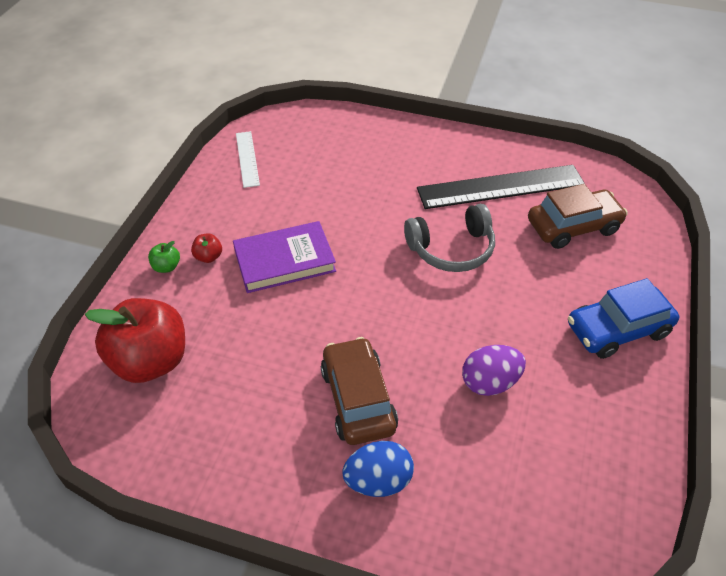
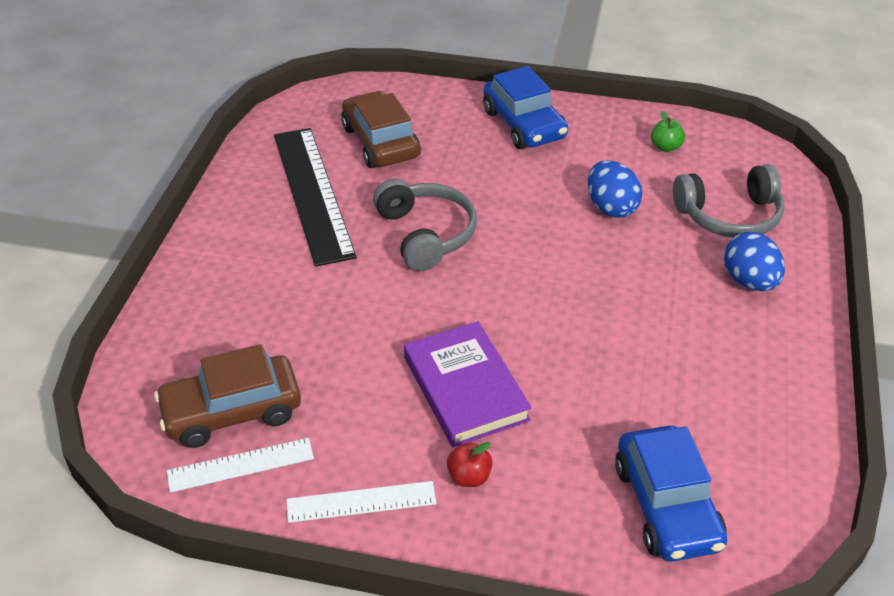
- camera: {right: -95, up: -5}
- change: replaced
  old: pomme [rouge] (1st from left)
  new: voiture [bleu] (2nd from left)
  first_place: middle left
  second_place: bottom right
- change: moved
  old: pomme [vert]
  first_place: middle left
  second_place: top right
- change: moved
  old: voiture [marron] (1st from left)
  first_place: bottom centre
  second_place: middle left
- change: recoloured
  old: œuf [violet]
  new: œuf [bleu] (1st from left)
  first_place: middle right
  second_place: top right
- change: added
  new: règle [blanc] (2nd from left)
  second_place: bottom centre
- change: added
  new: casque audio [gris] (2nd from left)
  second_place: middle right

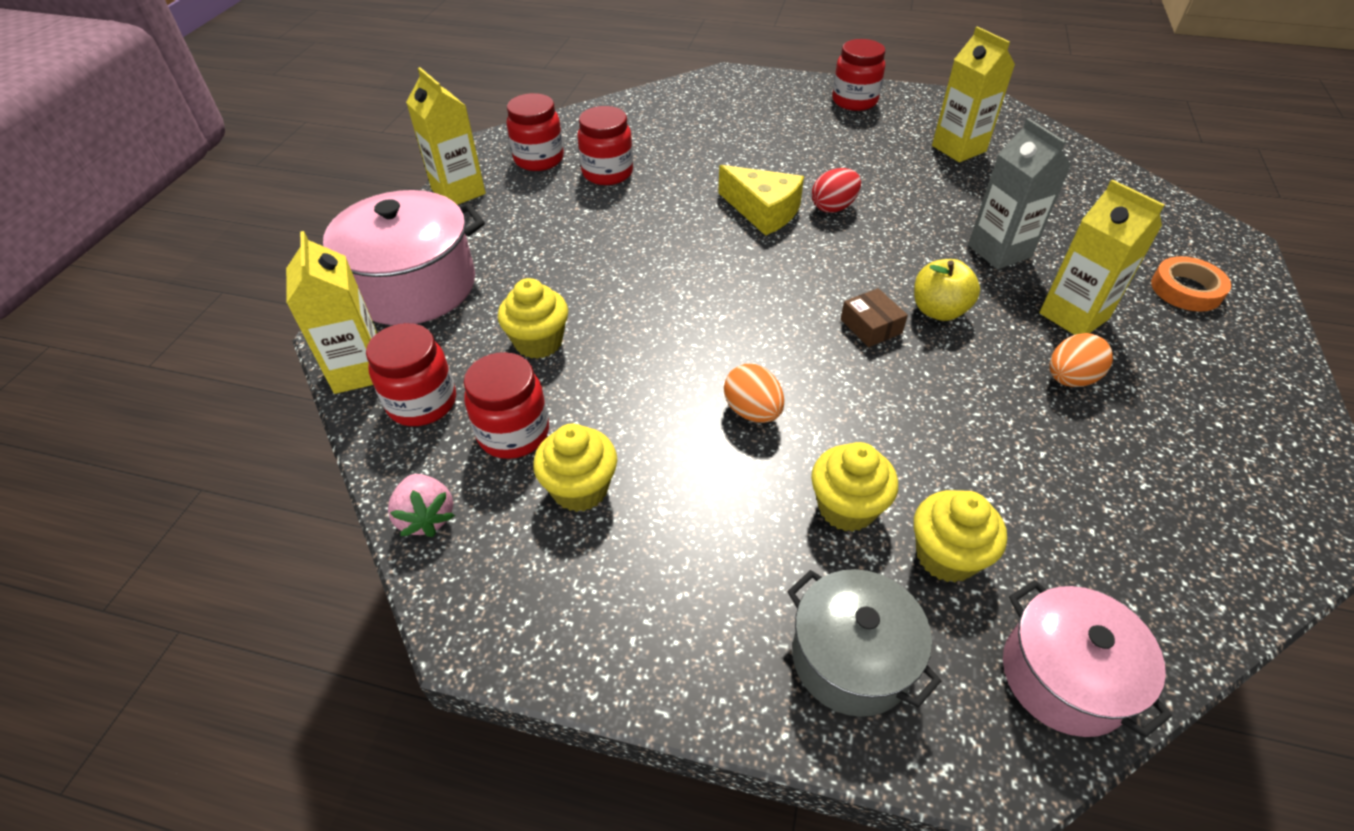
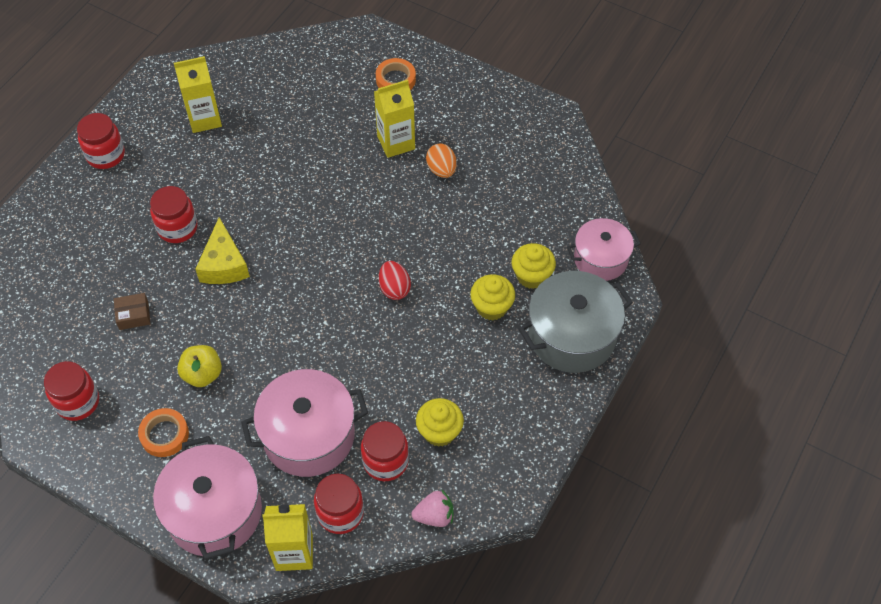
- camera: {right: -75, up: 10}
- change: removed
  old: brique de lait [jaune] (2nd from left)
  first_place: top left
- change: replaced
  old: muffin [jaune] (1st from left)
  new: marmite [rose] (2nd from left)
  first_place: centre
  second_place: bottom centre
- change: moved
  old: bocal [rouge] (4th from left in the first image)
  new: bocal [rouge] (3rd from left)
  first_place: top centre
  second_place: middle left
- change: turned
  old: fromage [jaune]
  first_place: top centre
  second_place: middle left
  degrees: 120
- change: removed
  old: œuf [orange] (1st from left)
  first_place: centre
- change: resized
  old: marmite [gris]
  first_place: bottom centre
  second_place: centre
  factor: 1.55
- change: moved
  old: œuf [rouge]
  first_place: top centre
  second_place: centre
- change: moved
  old: boîte [marron]
  first_place: centre
  second_place: middle left
- change: moved
  old: pomme [jaune]
  first_place: middle right
  second_place: middle left
- change: removed
  old: brique de lait [gris]
  first_place: top right
- change: added
  new: ruban adhésif [orange] (1st from left)
  second_place: bottom left

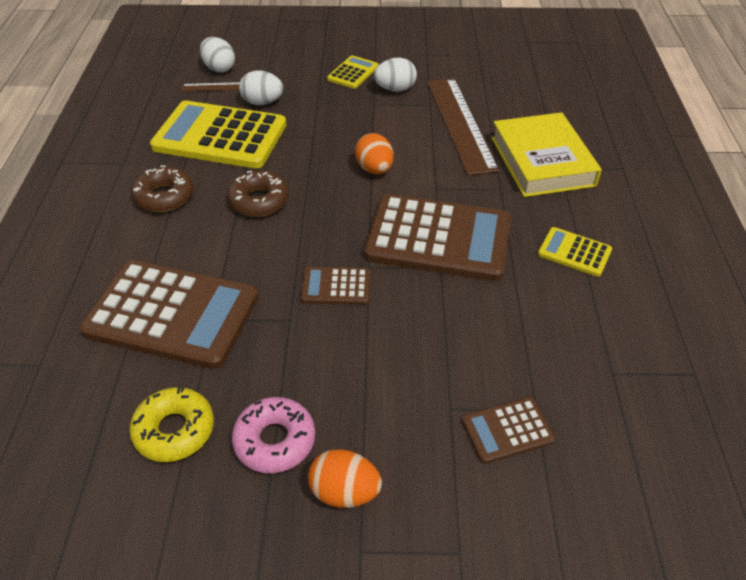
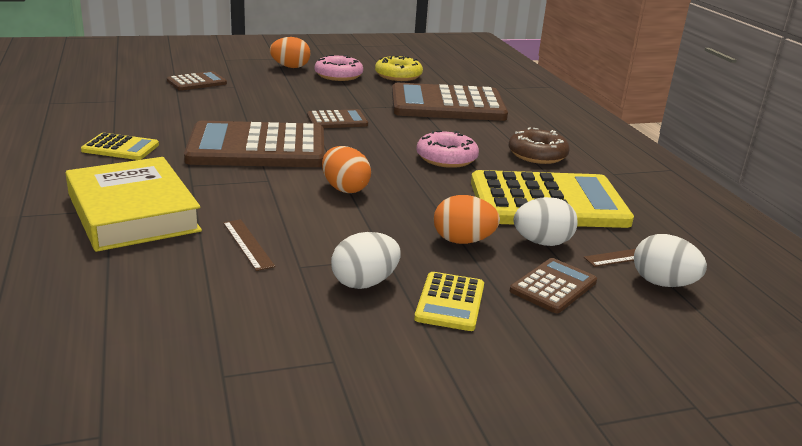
- camera: {right: 160, up: -20}
- change: recoloured
  old: beignet [marron] (2nd from left)
  new: beignet [rose] (2nd from left)
  first_place: centre
  second_place: centre
- change: resized
  old: règle [marron] (2nd from left in the first image)
  first_place: top centre
  second_place: middle left
  factor: 0.43
- change: added
  new: œuf [orange] (3rd from left)
  second_place: centre
- change: added
  new: calculatrice [marron] (5th from left)
  second_place: middle right

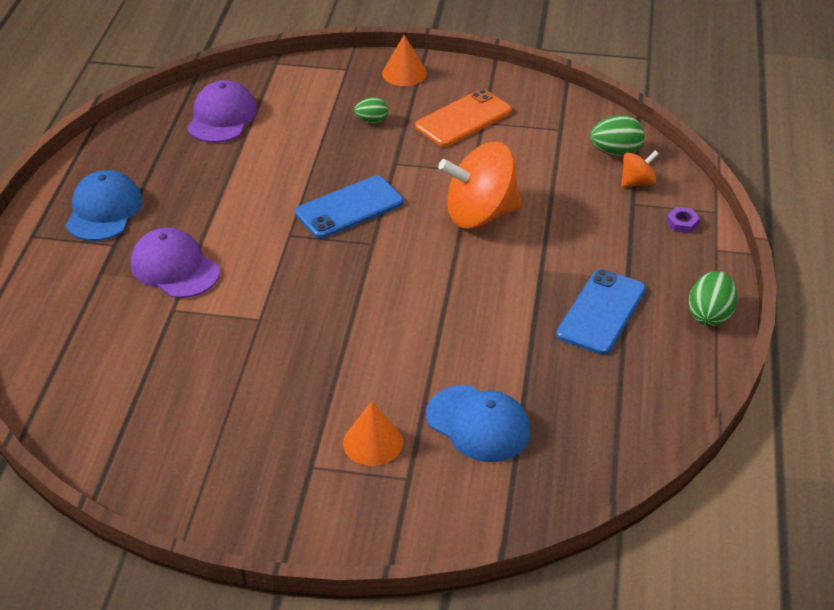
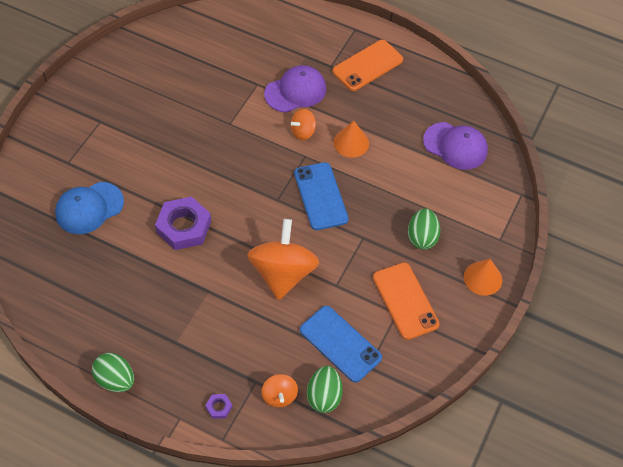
- camera: {right: 105, up: 15}
- change: replaced
  old: casquette [bleu] (1st from left)
  new: téléphone [orange] (1st from left)
  first_place: middle left
  second_place: top centre
- change: moved
  old: cône [orange] (1st from left)
  first_place: bottom centre
  second_place: top centre
- change: resized
  old: œuf [vert] (1st from left in the first image)
  first_place: top centre
  second_place: middle right
  factor: 1.55
- change: moved
  old: téléphone [bleu] (2nd from left)
  first_place: middle right
  second_place: bottom centre
- change: added
  new: écrou [violet] (1st from left)
  second_place: middle left
- change: added
  new: toupie [orange] (3rd from left)
  second_place: top centre

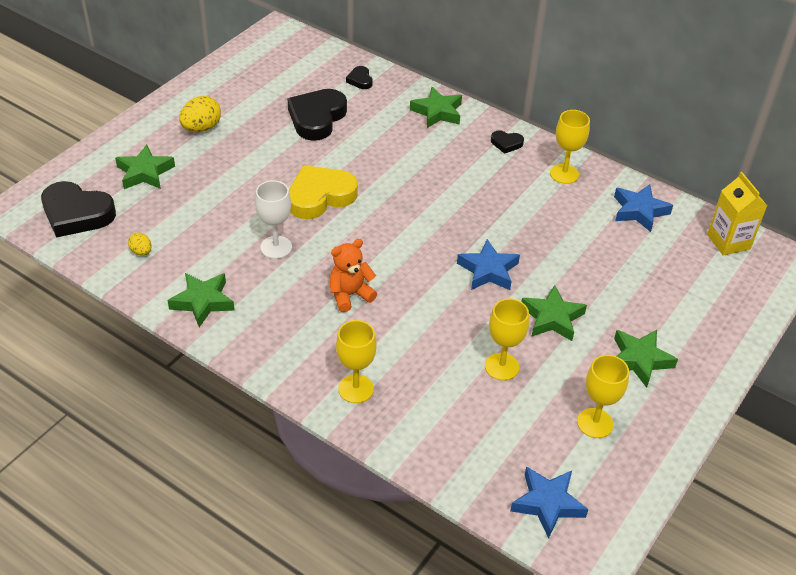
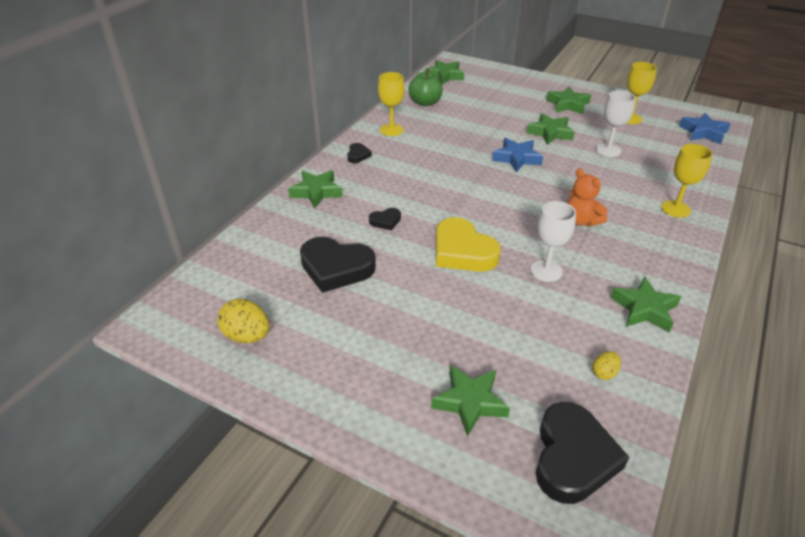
- camera: {right: -95, up: -5}
- change: moved
  old: œuf [jaune] (2nd from left in the first image)
  new: œuf [jaune] (1st from left)
  first_place: top left
  second_place: middle left
- change: moved
  old: cœur [noir] (3rd from left)
  first_place: top centre
  second_place: centre
- change: recoloured
  old: verre à pied [jaune] (2nd from left)
  new: verre à pied [blanc] (2nd from left)
  first_place: centre
  second_place: top right
- change: replaced
  old: étoile [bleu] (3rd from left)
  new: pomme [vert]
  first_place: middle right
  second_place: top centre
- change: replaced
  old: brique de lait [jaune]
  new: étoile [vert] (2nd from left)
  first_place: middle right
  second_place: top centre

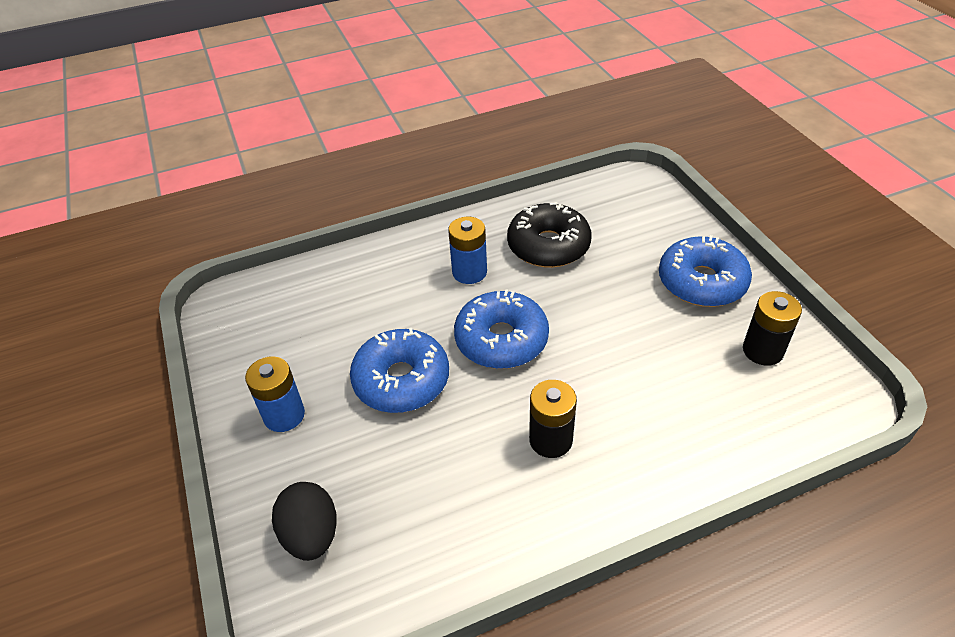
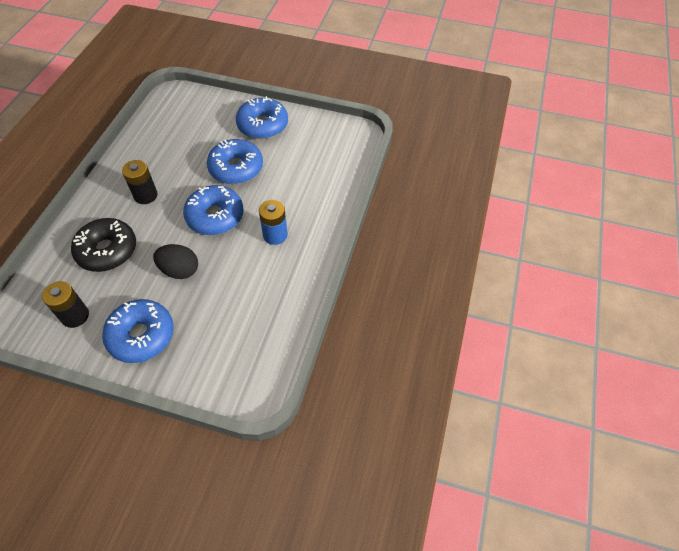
- camera: {right: 125, up: 10}
- change: replaced
  old: pile [bleu] (1st from left)
  new: beignet [bleu] (4th from left)
  first_place: middle left
  second_place: top centre
- change: moved
  old: œuf [noir]
  first_place: bottom left
  second_place: middle left
- change: moved
  old: beignet [noir]
  first_place: centre
  second_place: middle left

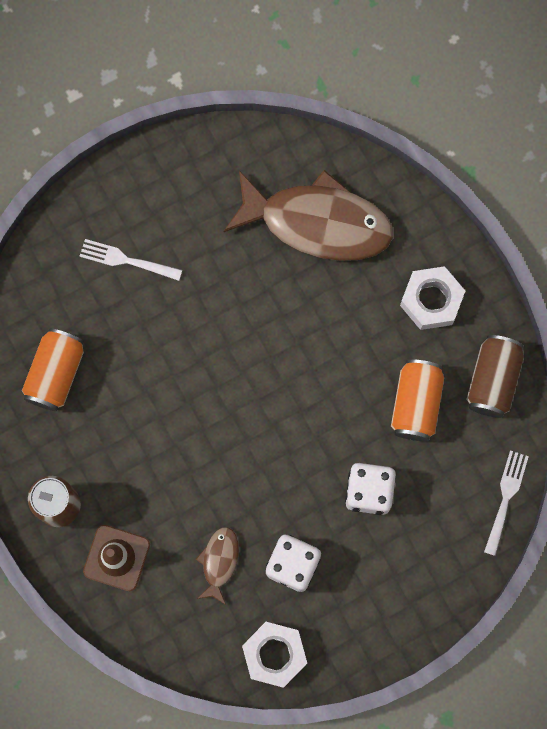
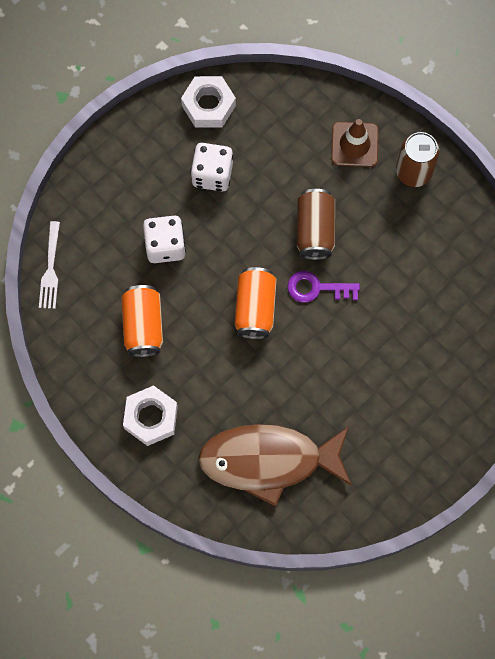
- camera: {right: 165, up: -5}
- change: moved
  old: canette [orange] (1st from left in the first image)
  new: canette [orange] (2nd from left)
  first_place: middle left
  second_place: centre
- change: removed
  old: fourchette [blanc] (1st from left)
  first_place: middle left
- change: removed
  old: poisson [marron] (1st from left)
  first_place: bottom centre
- change: moved
  old: canette [marron] (2nd from left in the first image)
  new: canette [marron] (1st from left)
  first_place: middle right
  second_place: centre
- change: added
  new: clé [violet]
  second_place: centre

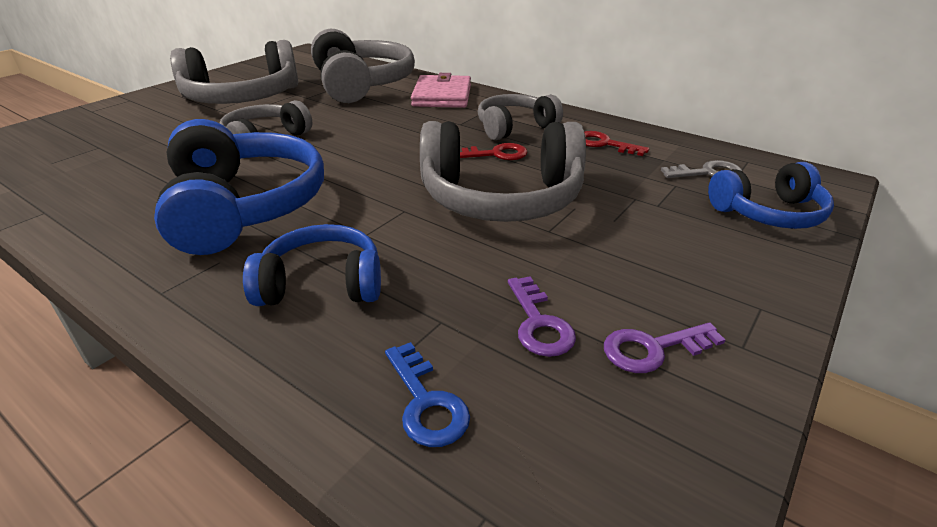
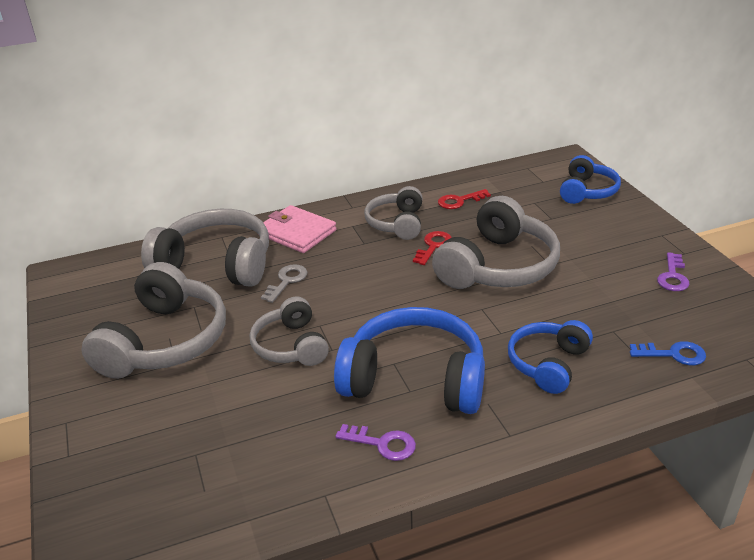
- camera: {right: -55, up: 0}
- change: moved
  old: clé [violet] (1st from left)
  first_place: centre
  second_place: bottom centre
- change: moved
  old: clé [gris]
  first_place: top right
  second_place: centre

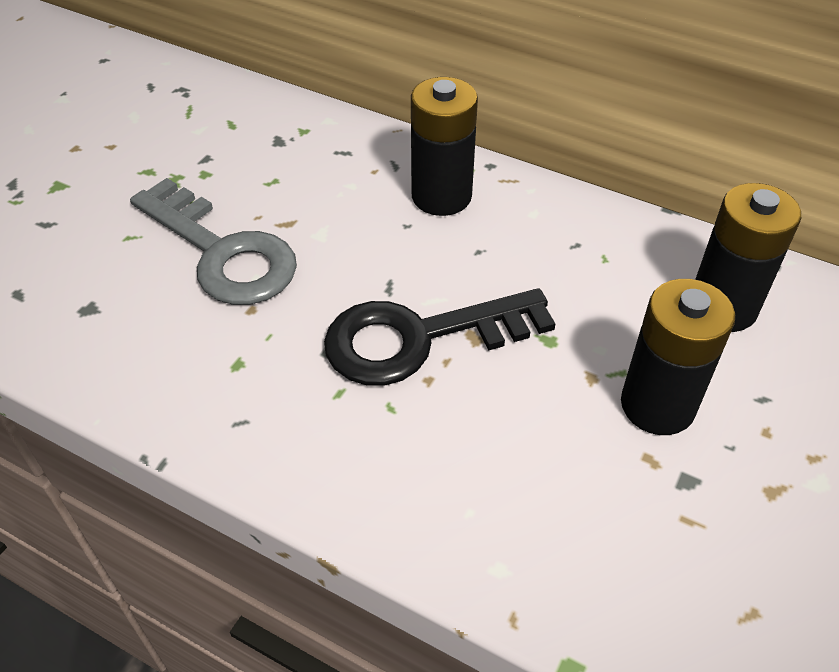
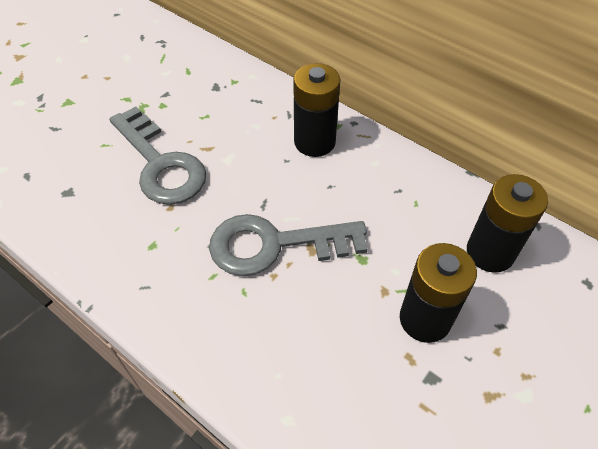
- camera: {right: 10, up: 5}
- change: recoloured
  old: clé [noir]
  new: clé [gris] (2nd from left)
  first_place: centre
  second_place: centre

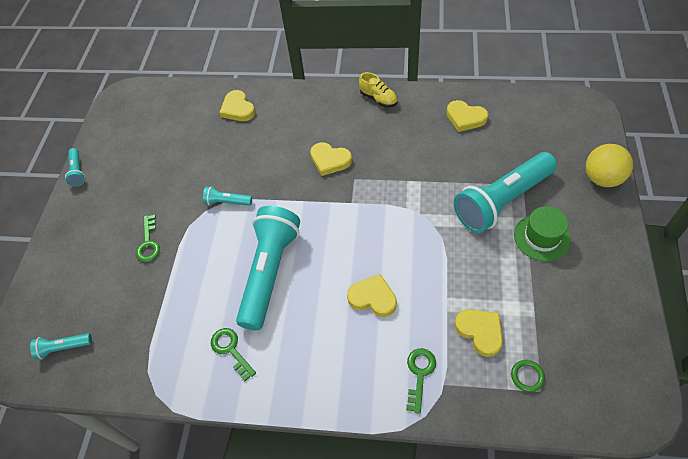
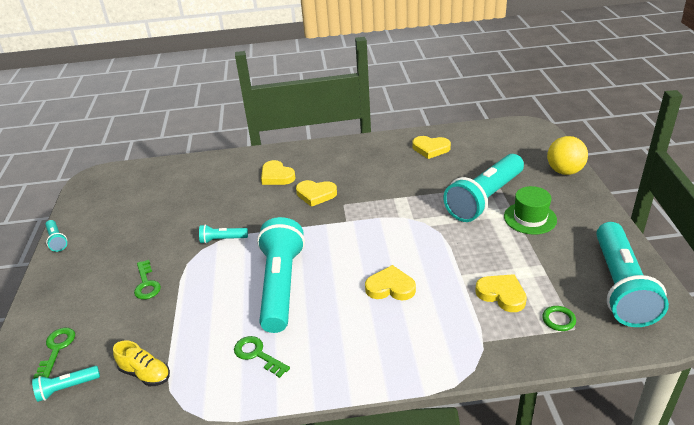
- camera: {right: -15, up: -20}
- change: moved
  old: cœur [jaune] (1st from left)
  first_place: top centre
  second_place: centre
- change: moved
  old: chaussure [jaune]
  first_place: top centre
  second_place: bottom left
- change: moved
  old: clé [vert] (3rd from left in the first image)
  new: clé [vert] (1st from left)
  first_place: bottom centre
  second_place: bottom left
- change: added
  new: lampe de poche [turquoise] (6th from left)
  second_place: middle right

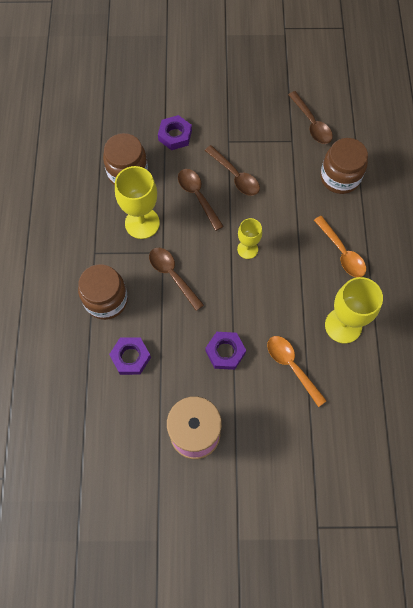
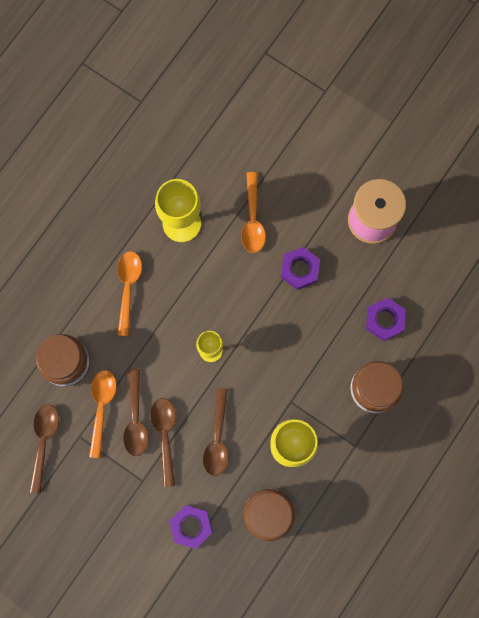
- camera: {right: -145, up: 10}
- change: moved
  old: cuillère [marron] (1st from left in the first image)
  new: cuillère [marron] (2nd from left)
  first_place: centre
  second_place: bottom left
- change: added
  new: cuillère [orange] (1st from left)
  second_place: bottom left

